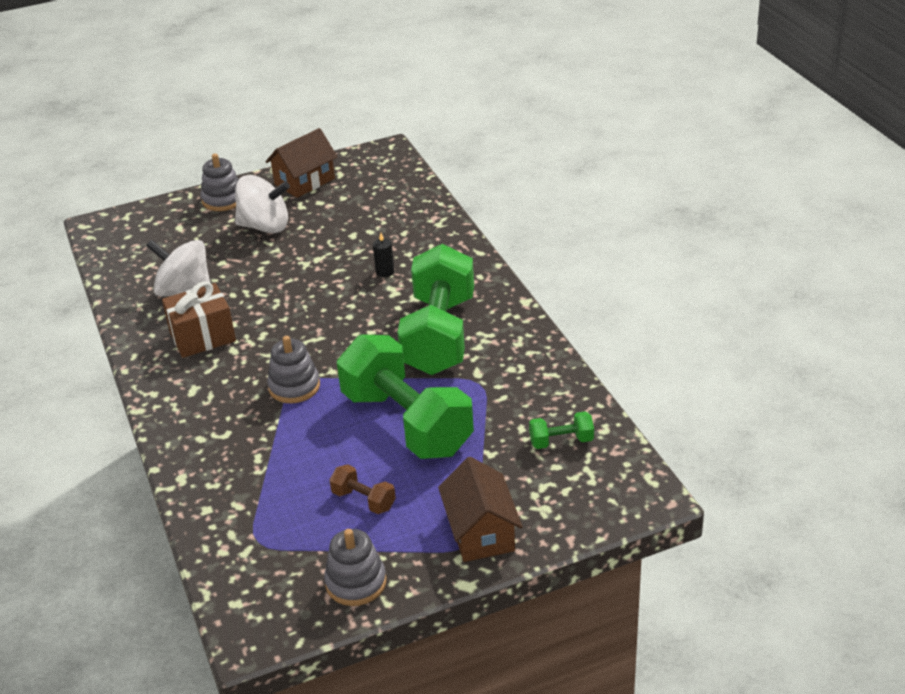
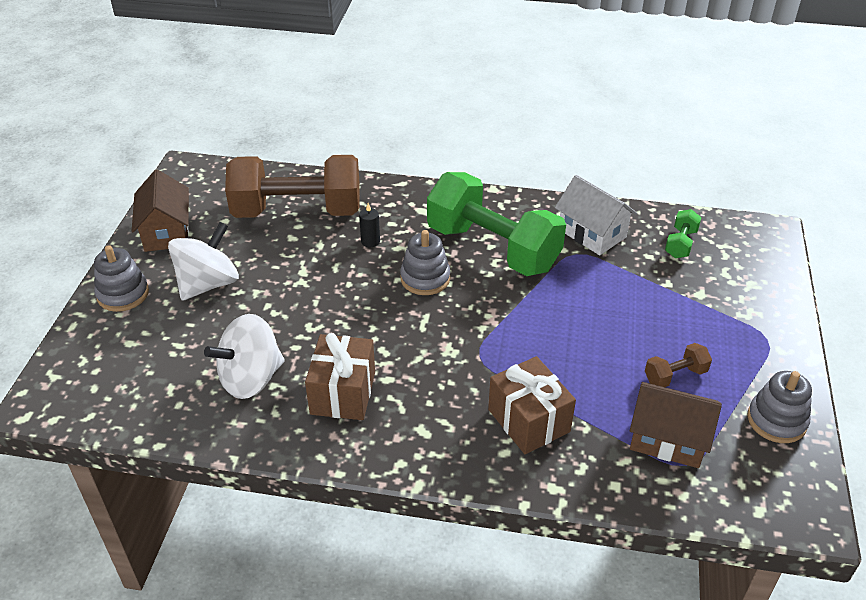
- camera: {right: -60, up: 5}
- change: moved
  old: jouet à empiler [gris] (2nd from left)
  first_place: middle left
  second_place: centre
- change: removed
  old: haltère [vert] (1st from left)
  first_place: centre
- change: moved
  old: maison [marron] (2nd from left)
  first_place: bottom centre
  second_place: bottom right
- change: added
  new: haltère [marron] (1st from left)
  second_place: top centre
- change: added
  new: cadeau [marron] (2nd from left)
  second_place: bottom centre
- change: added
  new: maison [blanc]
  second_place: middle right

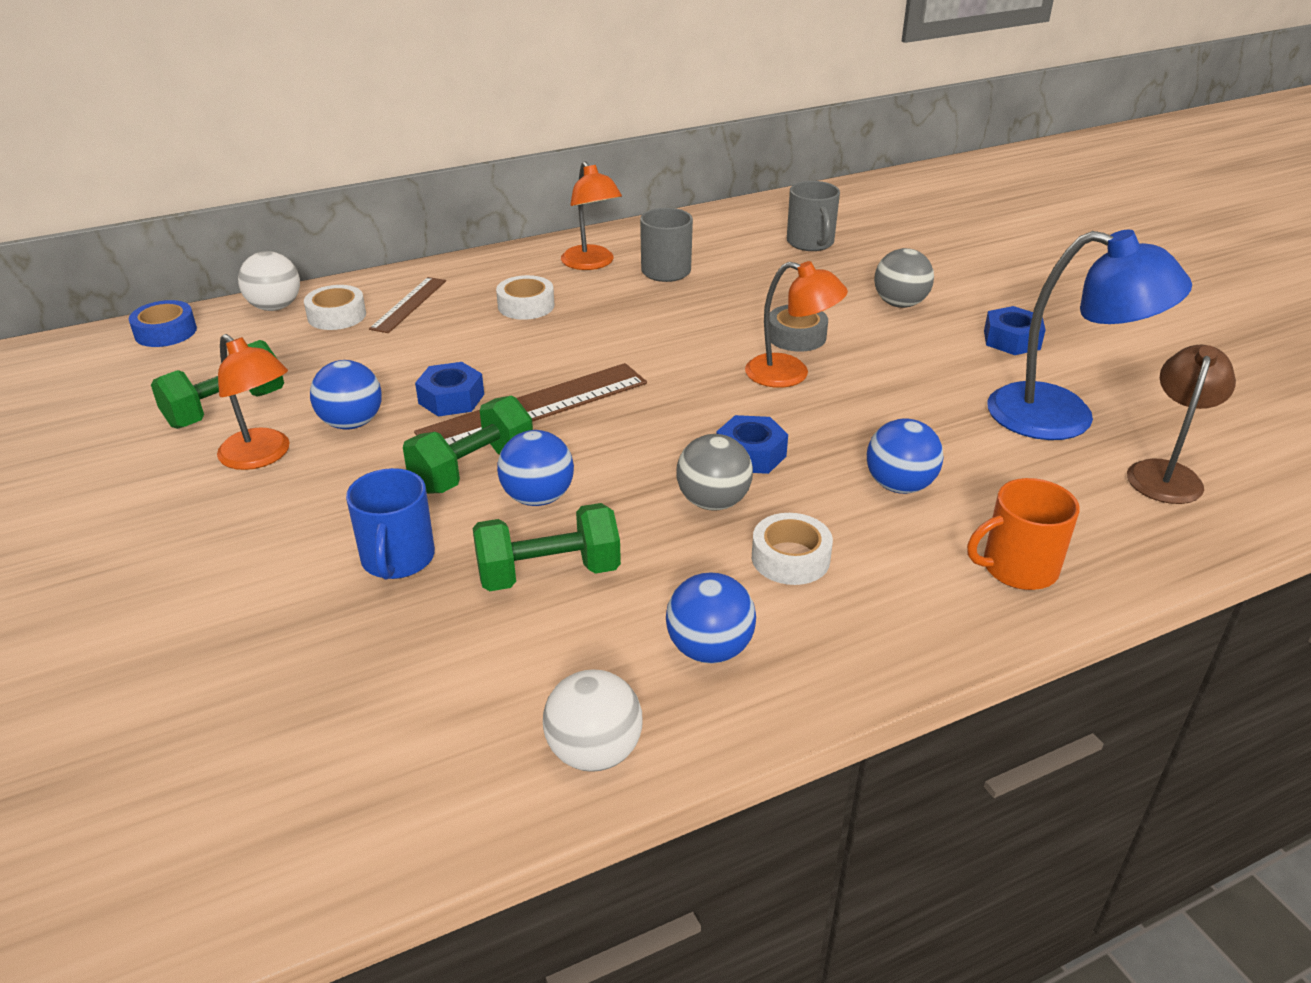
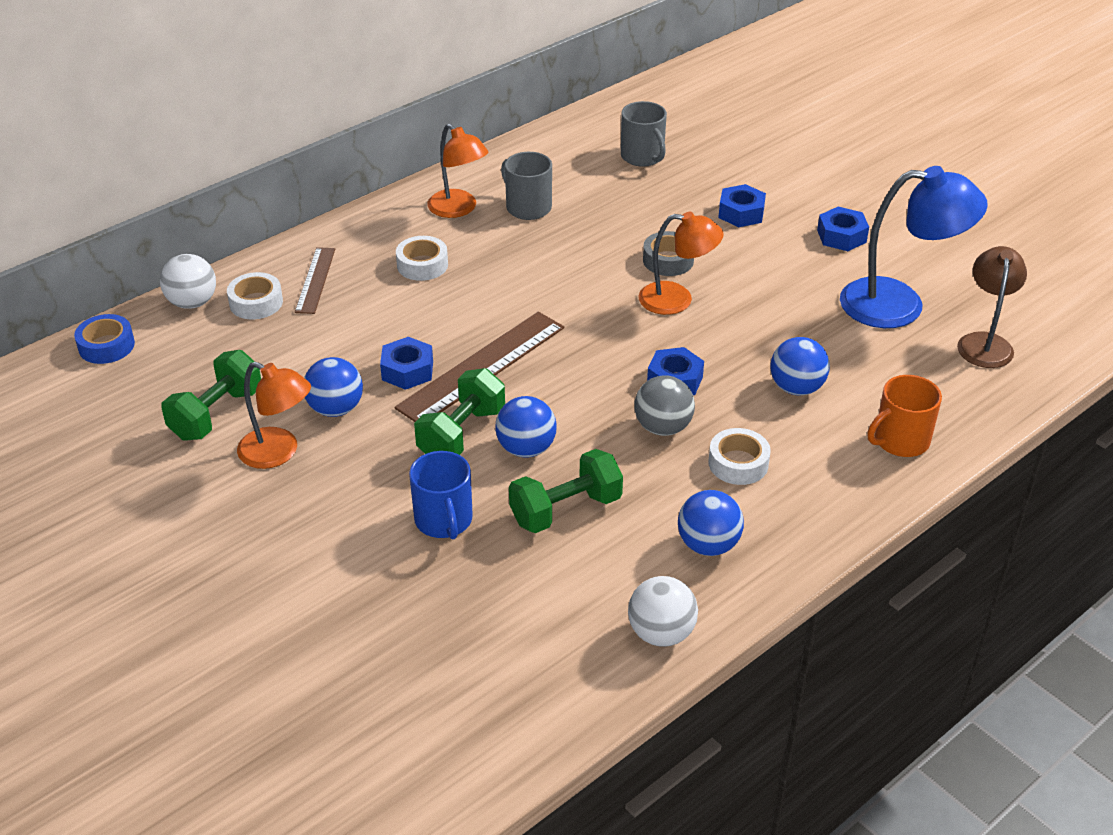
- camera: {right: -15, up: 5}
- change: replaced
  old: balle [gris] (2nd from left)
  new: écrou [bleu] (3rd from left)
  first_place: top right
  second_place: top right

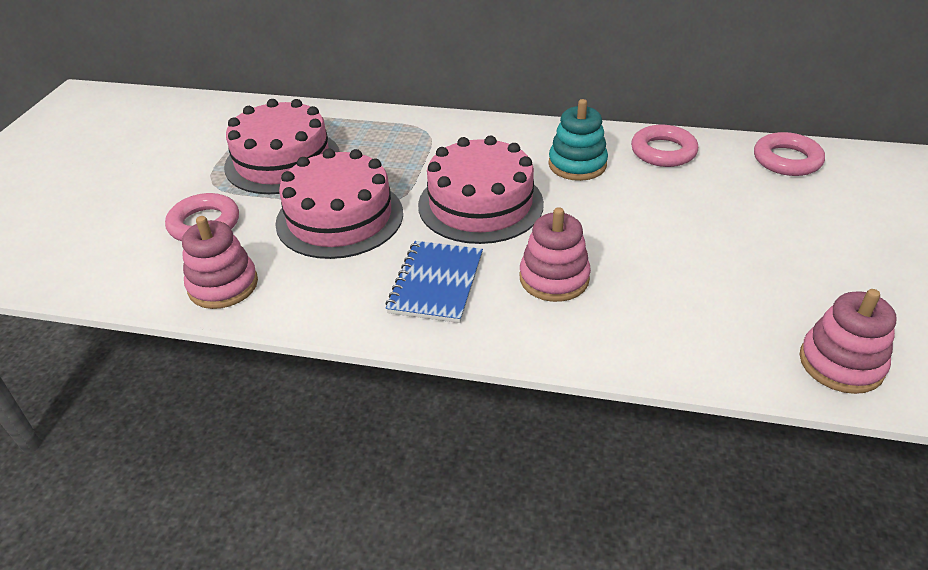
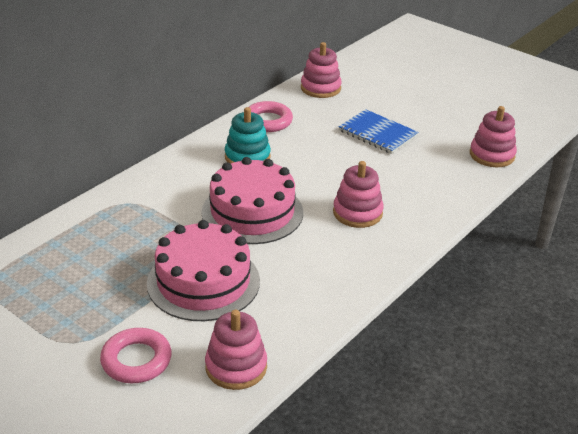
- camera: {right: -65, up: -5}
- change: removed
  old: gâteau [rose] (1st from left)
  first_place: top left
- change: moved
  old: carnet [bleu]
  first_place: centre
  second_place: top centre
- change: replaced
  old: anneau [rose] (3rd from left)
  new: jouet à empiler [rose] (2nd from left)
  first_place: top right
  second_place: top centre

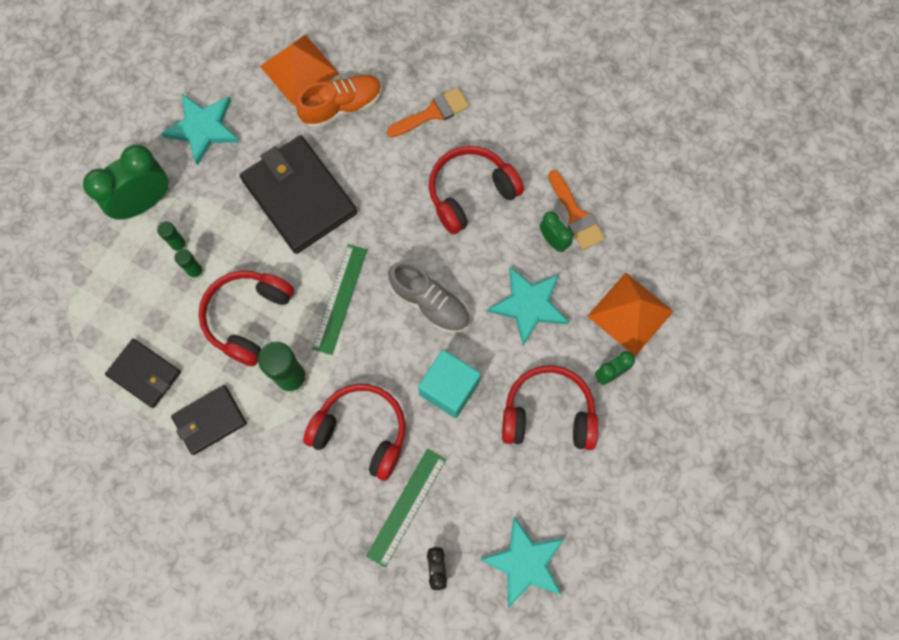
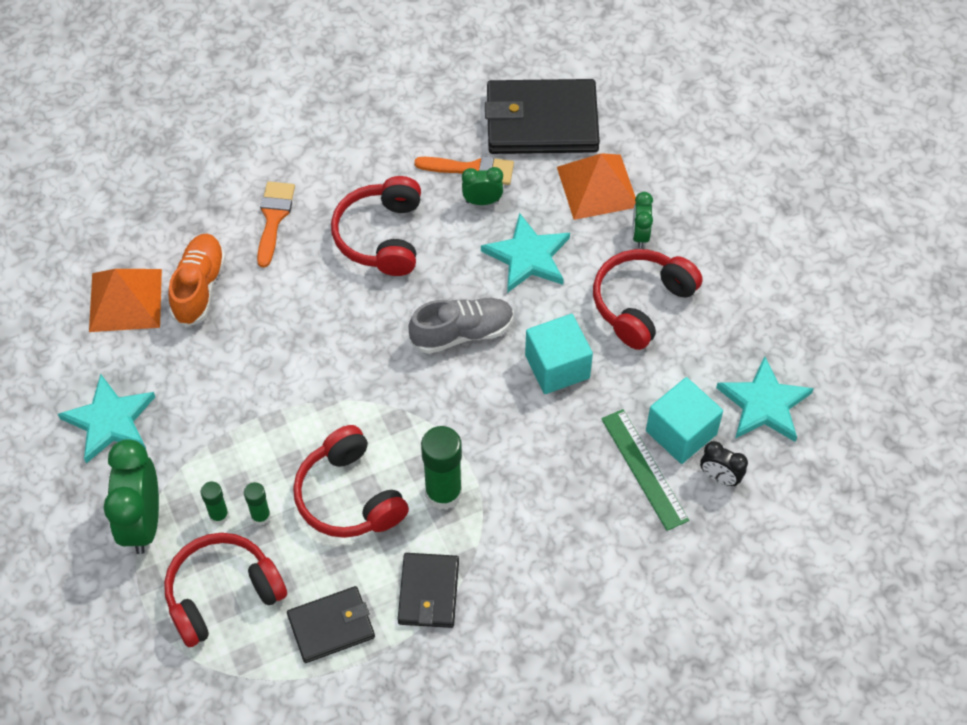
- camera: {right: -55, up: -15}
- change: moved
  old: portefeuille [noir] (3rd from left)
  first_place: top left
  second_place: top centre
- change: moved
  old: casque audio [rouge] (2nd from left in the first image)
  new: casque audio [rouge] (1st from left)
  first_place: bottom centre
  second_place: bottom left
- change: removed
  old: règle [vert] (1st from left)
  first_place: centre
- change: added
  new: cube [turquoise] (2nd from left)
  second_place: middle right

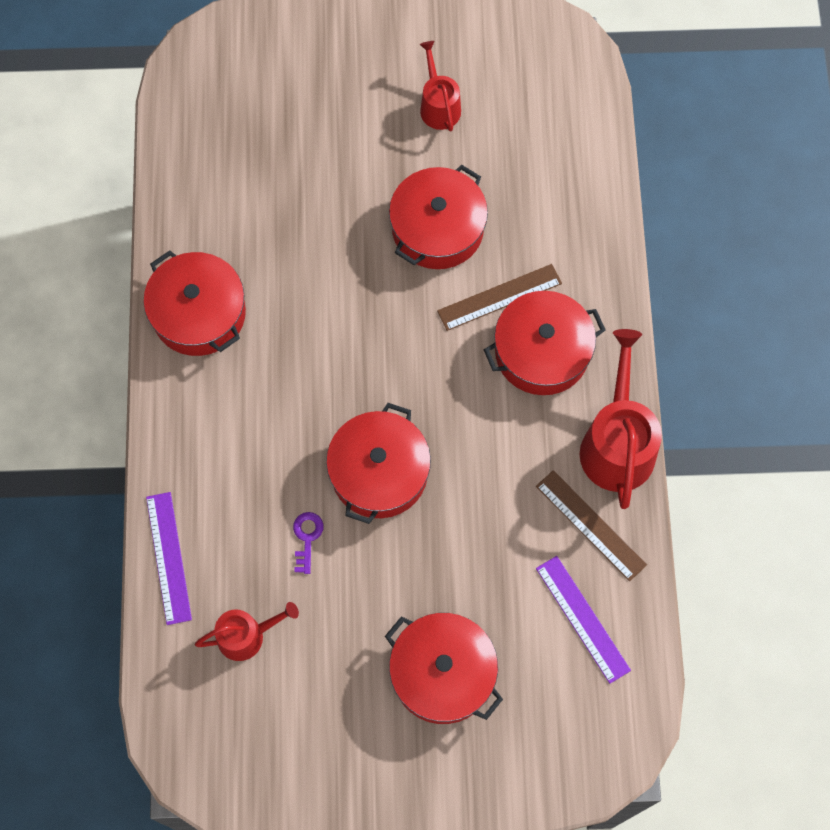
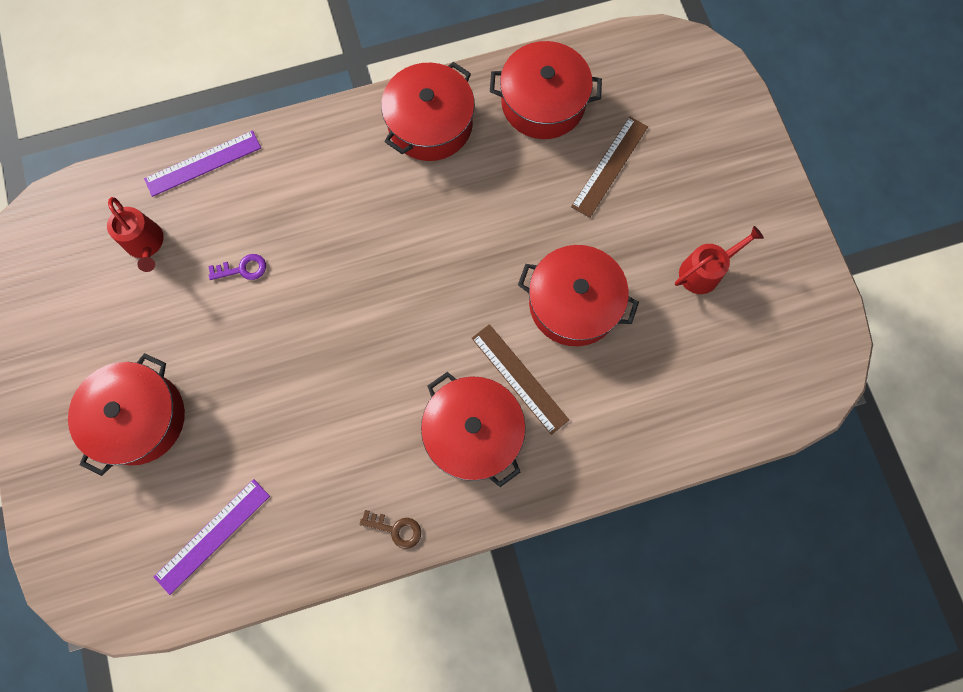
- camera: {right: 75, up: 5}
- change: moved
  old: marmite [rouge] (2nd from left in the first image)
  new: marmite [rouge] (4th from left)
  first_place: centre
  second_place: top centre
- change: moved
  old: règle [marron] (2nd from left)
  first_place: middle right
  second_place: top centre
- change: replaced
  old: arrosoir [rouge] (3rd from left)
  new: clé [marron]
  first_place: middle right
  second_place: bottom centre

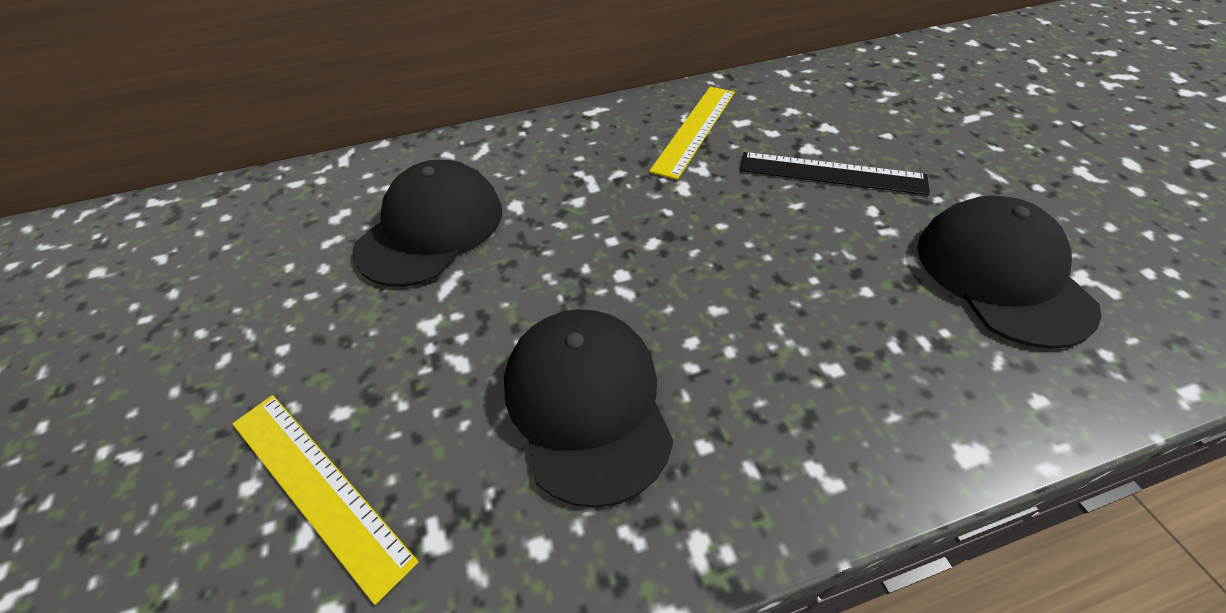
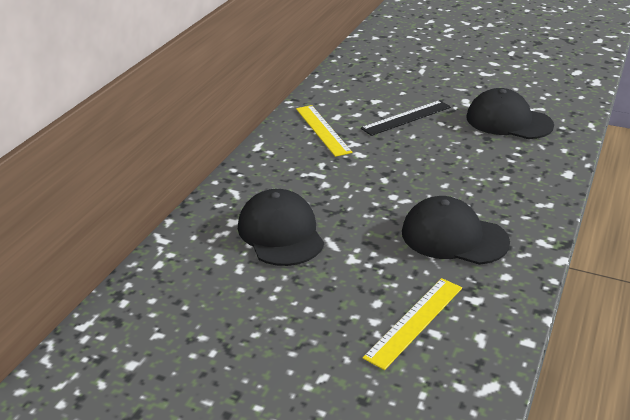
- camera: {right: -50, up: -15}
- change: turned
  old: règle [jaune] (1st from left in the first image)
  first_place: bottom left
  second_place: bottom centre
  degrees: -45

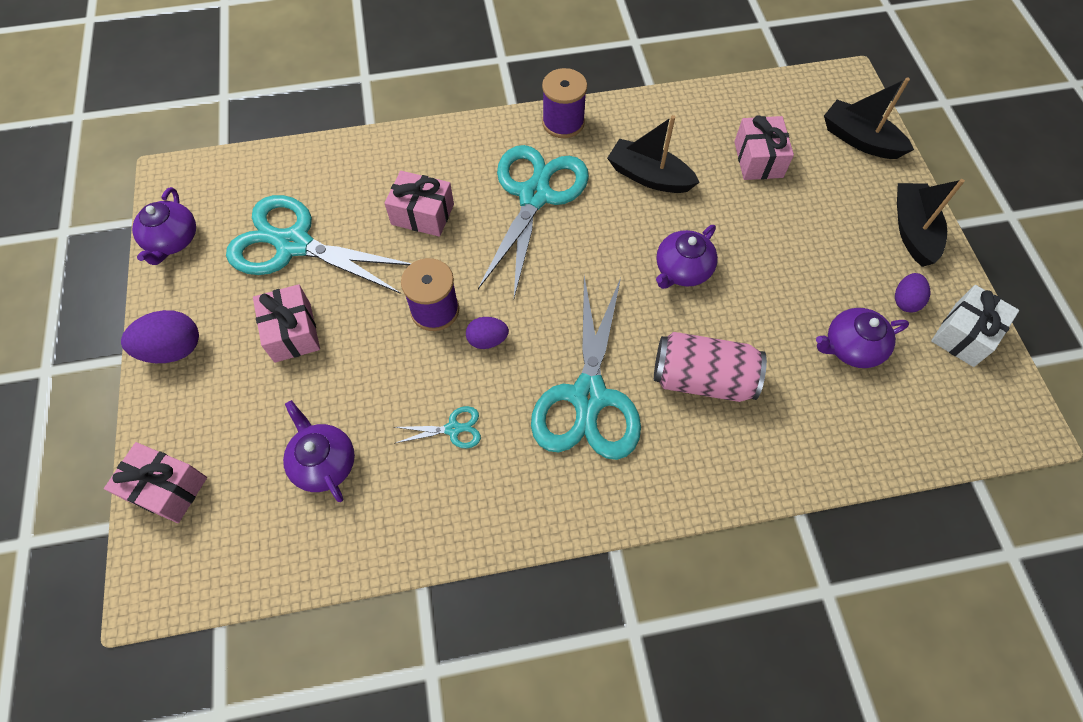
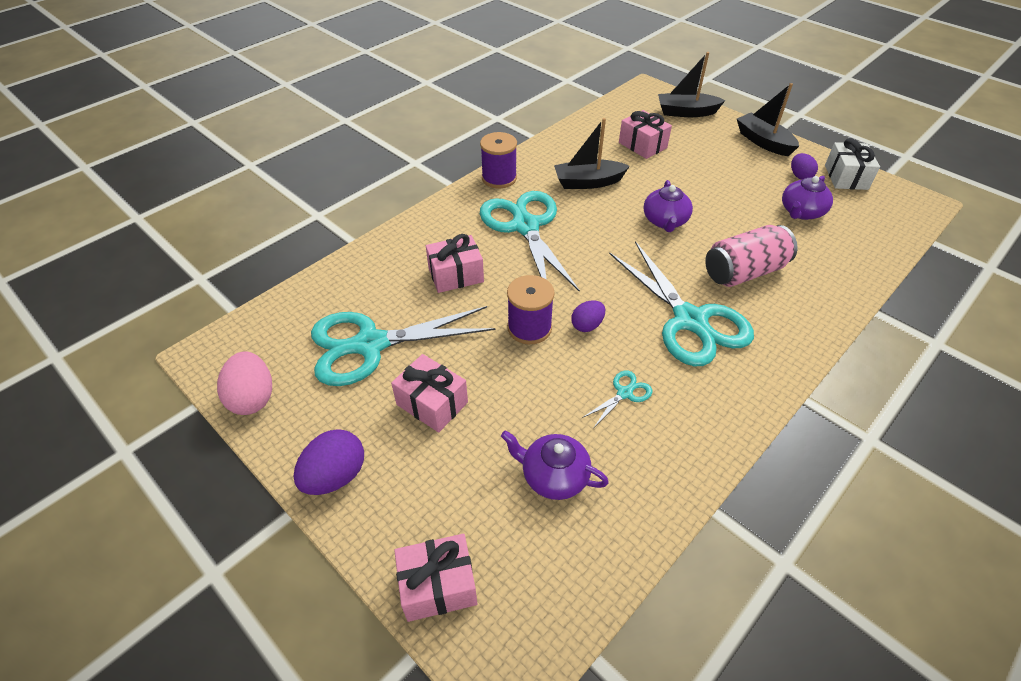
- camera: {right: -35, up: -15}
- change: replaced
  old: théière [violet] (1st from left)
  new: œuf [rose]
  first_place: top left
  second_place: middle left

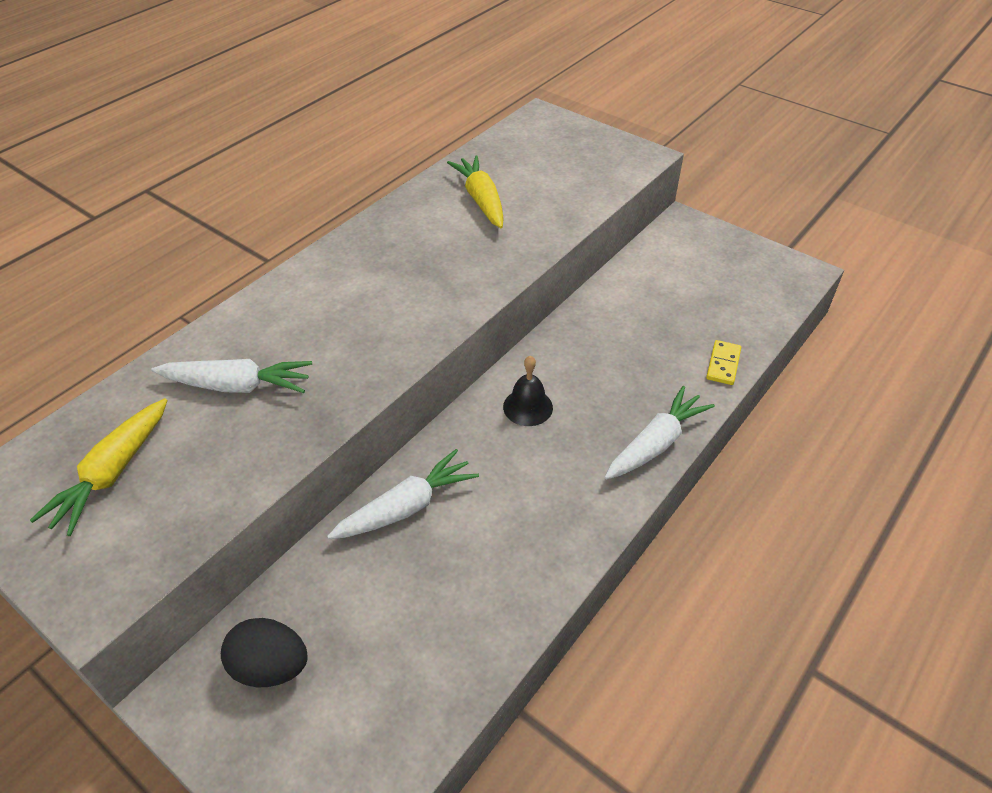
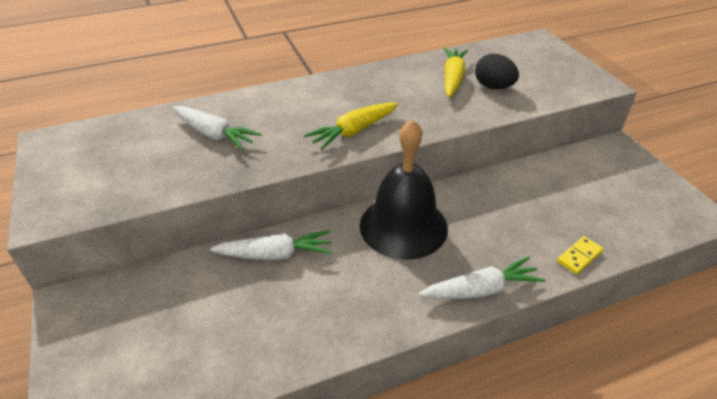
- camera: {right: 30, up: -5}
- change: moved
  old: carotte [jaune] (1st from left)
  first_place: middle left
  second_place: top centre
- change: moved
  old: œuf [noir]
  first_place: bottom left
  second_place: top right
- change: resized
  old: cloche [noir]
  first_place: centre
  second_place: centre
  factor: 2.25

